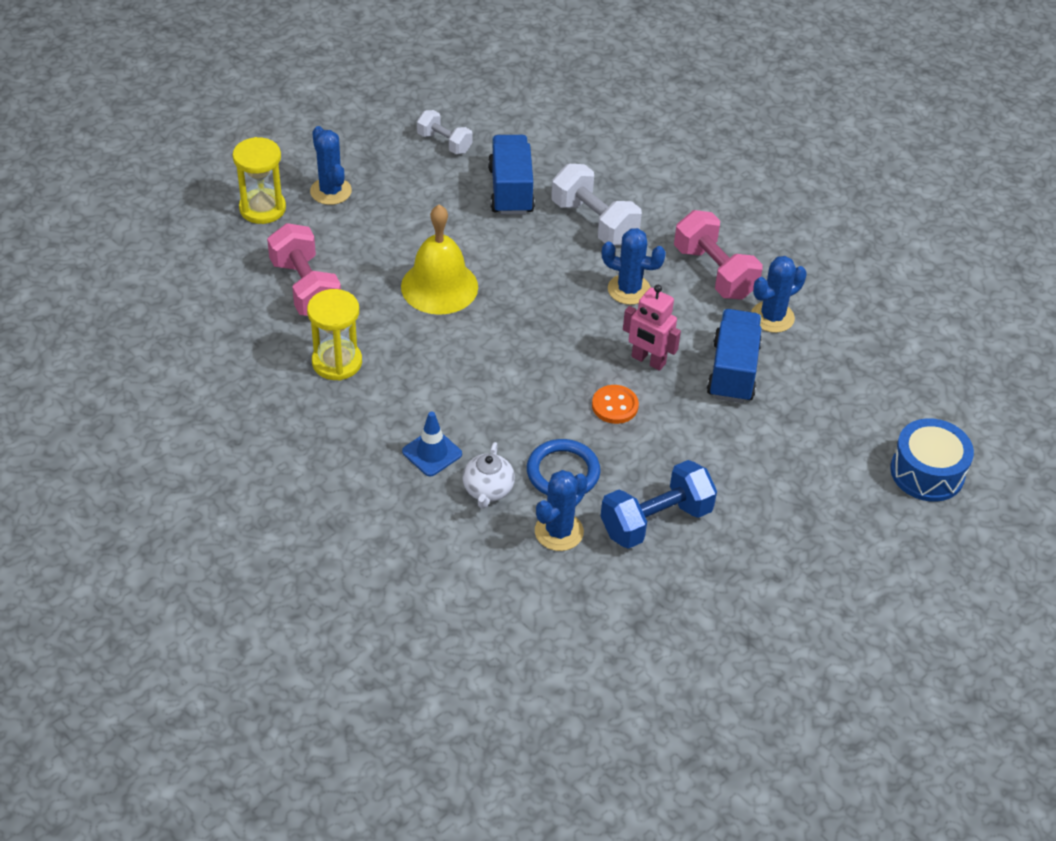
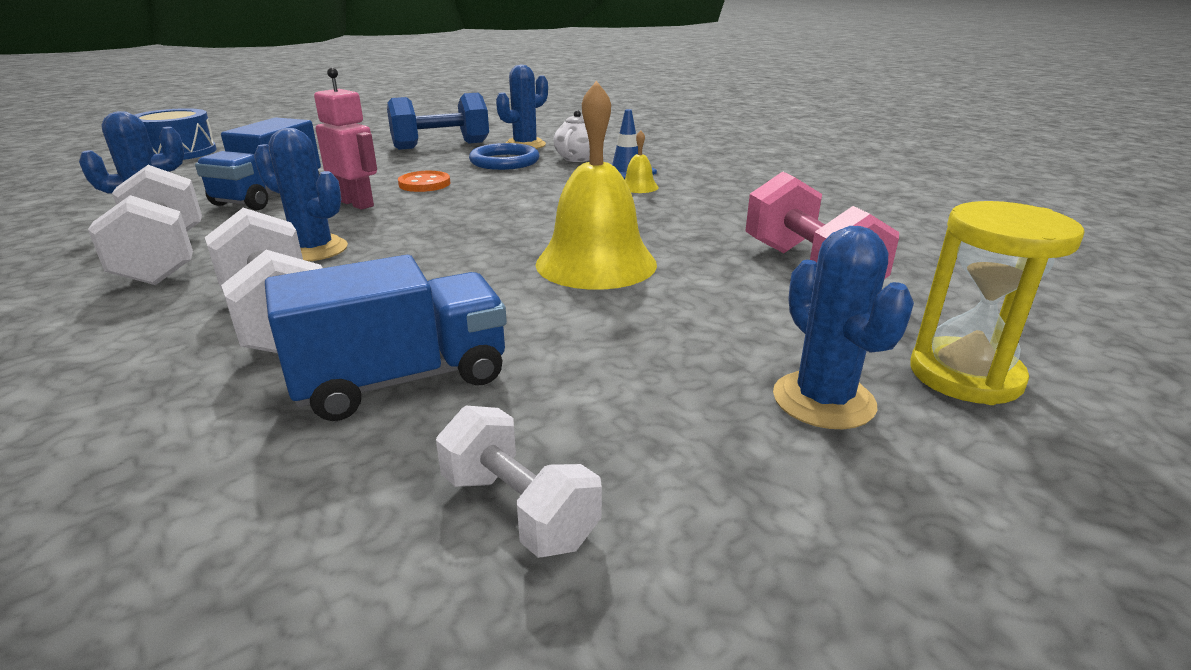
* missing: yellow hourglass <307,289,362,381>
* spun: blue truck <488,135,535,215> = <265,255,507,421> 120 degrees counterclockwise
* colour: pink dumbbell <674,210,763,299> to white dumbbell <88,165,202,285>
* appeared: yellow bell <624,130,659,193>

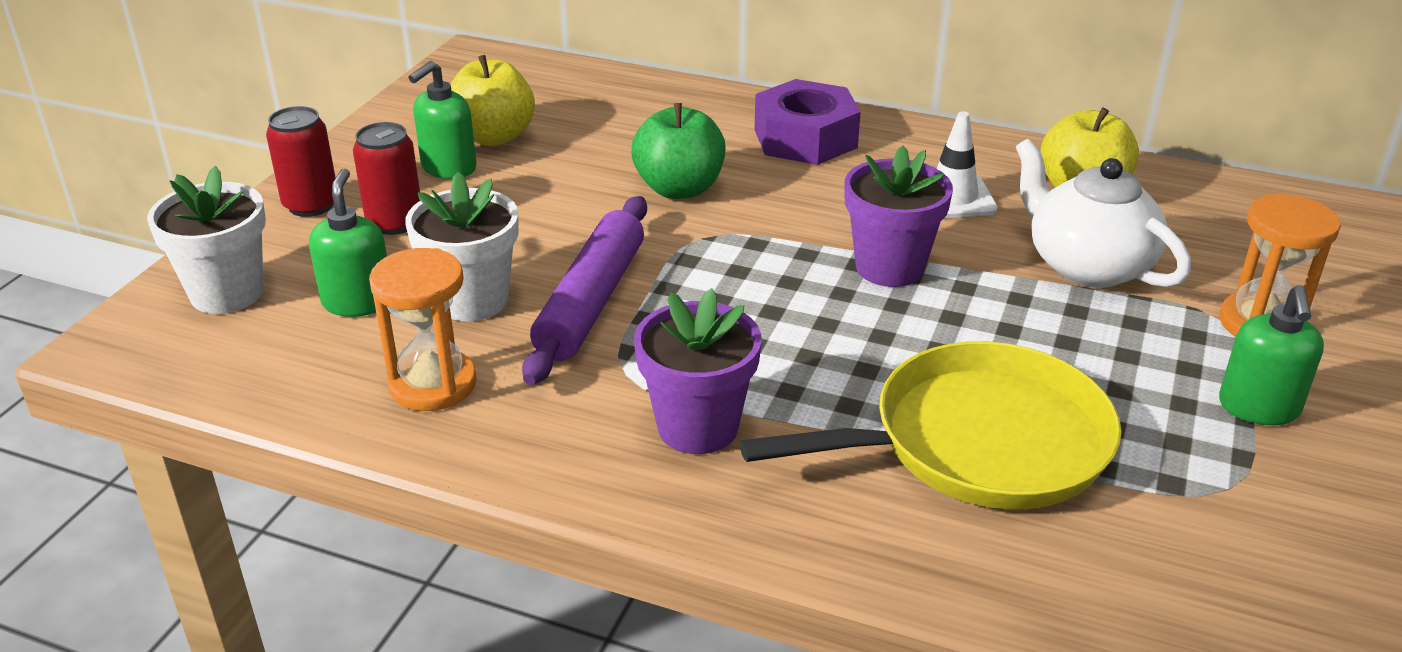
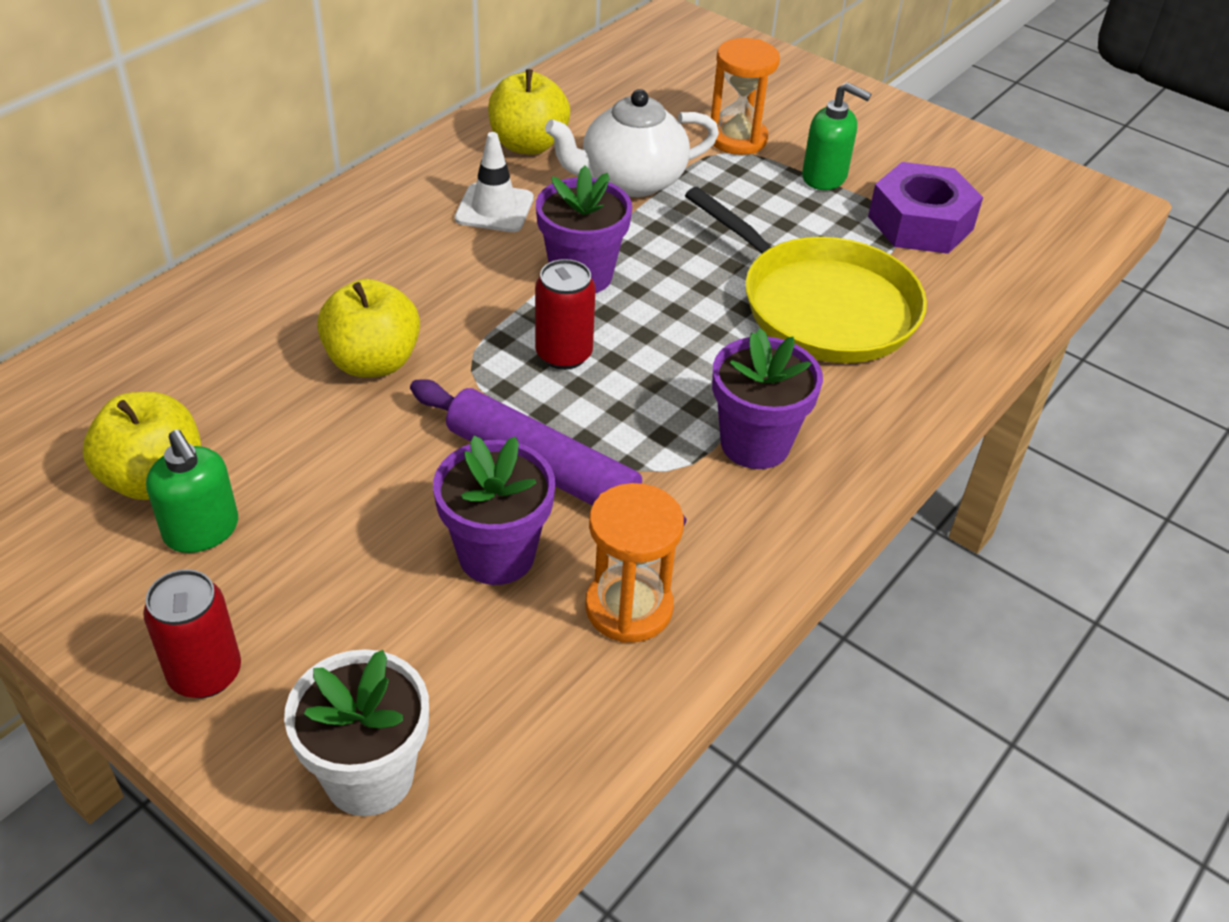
* missing: green soap dispenser <309,169,387,317>
* relocated: red can <353,122,421,235> to <535,259,596,370>
* colour: white flower pot <405,172,519,321> to purple flower pot <433,436,555,585>
* colour: green apple <631,103,726,199> to yellow apple <317,279,420,377>
* spun: yellow pan <739,341,1122,509> = <685,187,927,363> 135 degrees clockwise
* relocated: purple nut <755,79,861,165> to <868,162,983,254>

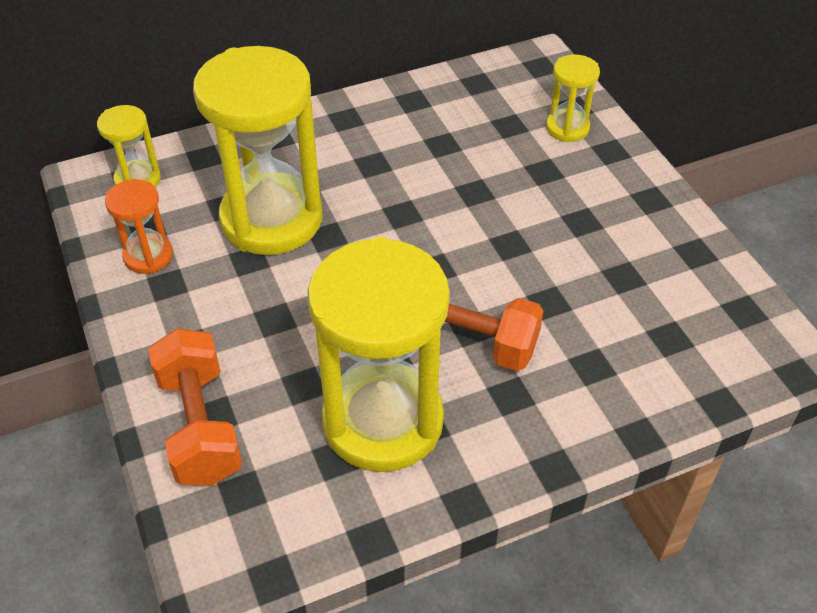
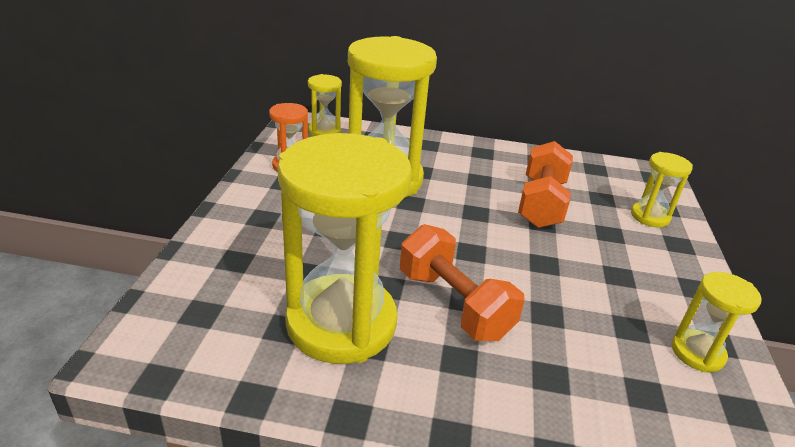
* relocated: orange dumbbell <148,328,242,486> to <518,141,573,228>
* appeared: yellow hourglass <672,272,762,373>

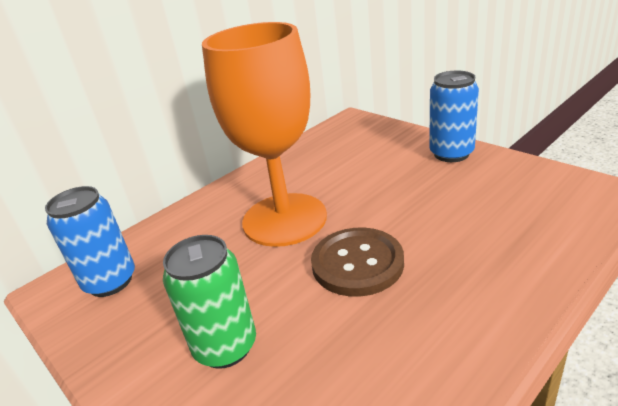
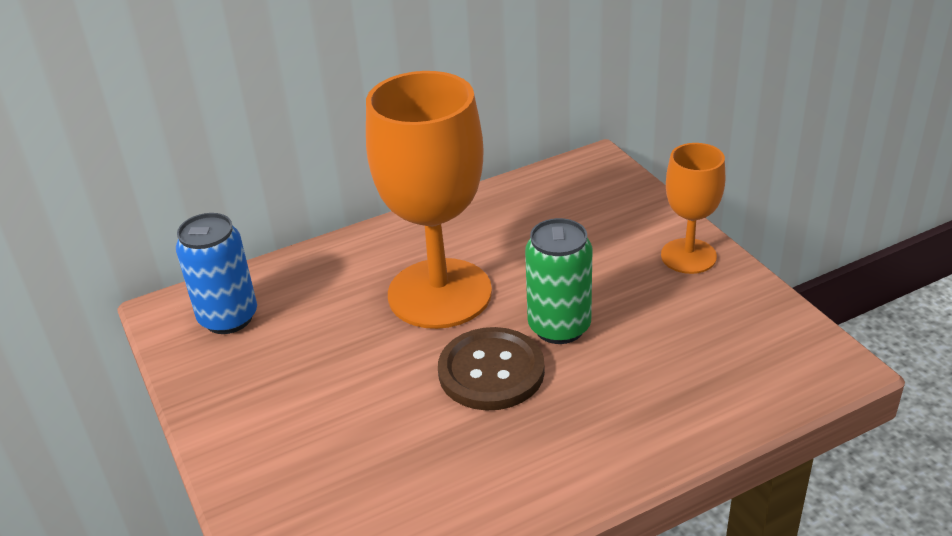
* relocated: green can <163,235,256,369> to <525,218,592,344>
* exchanged: blue can <429,71,479,162> to orange goblet <661,143,725,274>

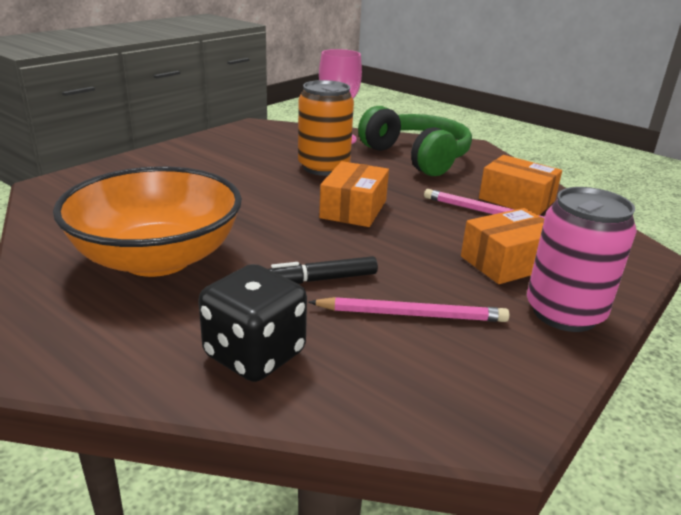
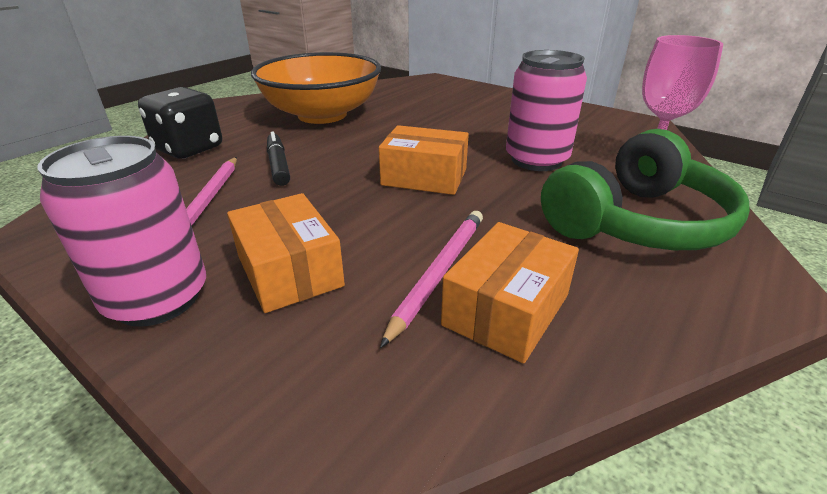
* colour: orange can <298,80,354,176> to pink can <506,50,587,171>

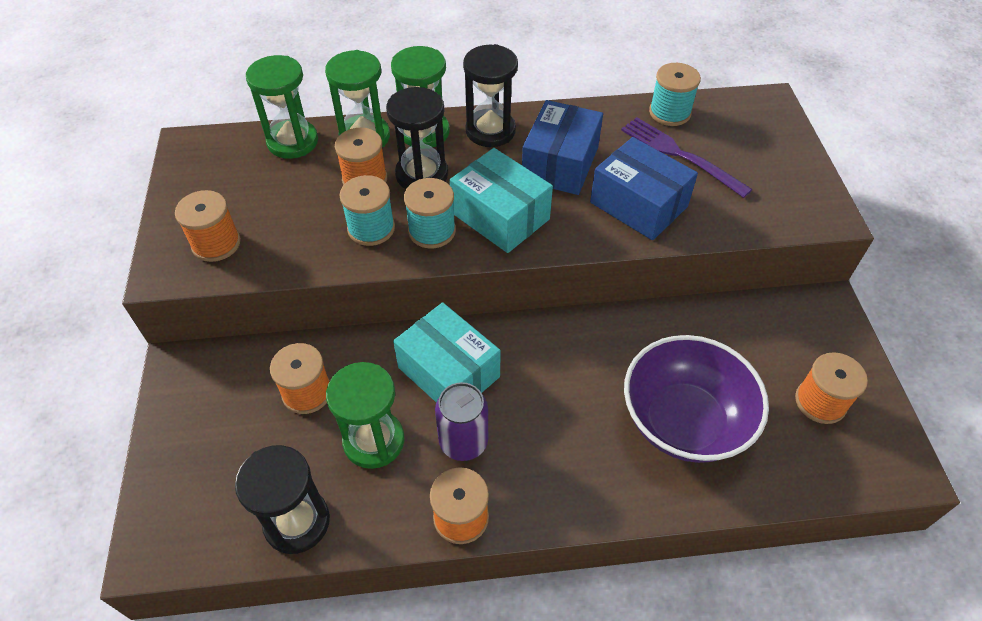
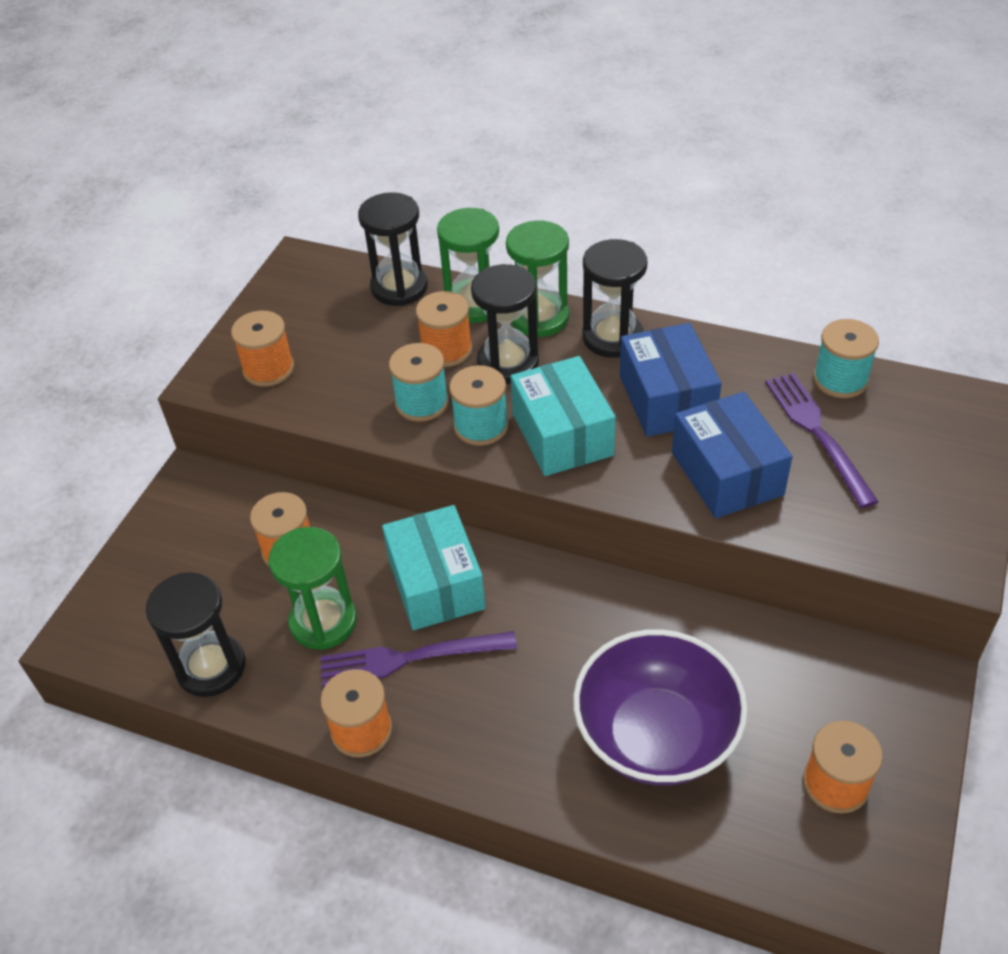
* colour: green hourglass <246,55,318,159> to black hourglass <358,192,428,306>
* exchanged: purple can <435,382,488,461> to purple fork <320,631,517,687>
* spun: blue box <522,100,603,195> = <619,323,721,437> 60 degrees counterclockwise

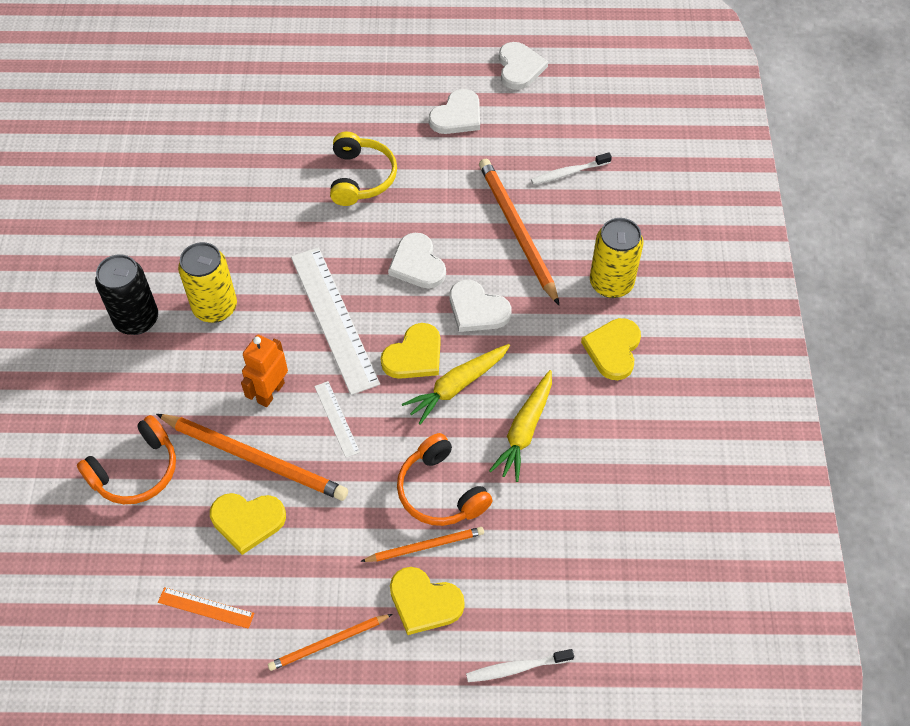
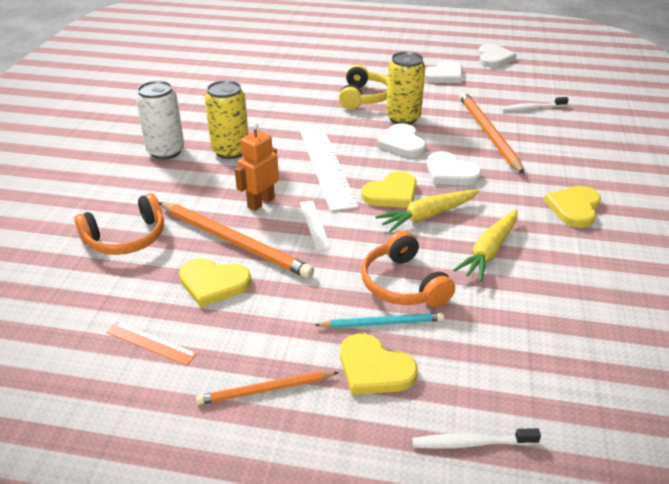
* colour: black can <95,254,158,335> to white can <136,81,184,159>
* colour: orange pencil <361,527,484,562> to turquoise pencil <315,313,444,328>
* relocated: yellow can <590,218,643,298> to <386,51,425,125>

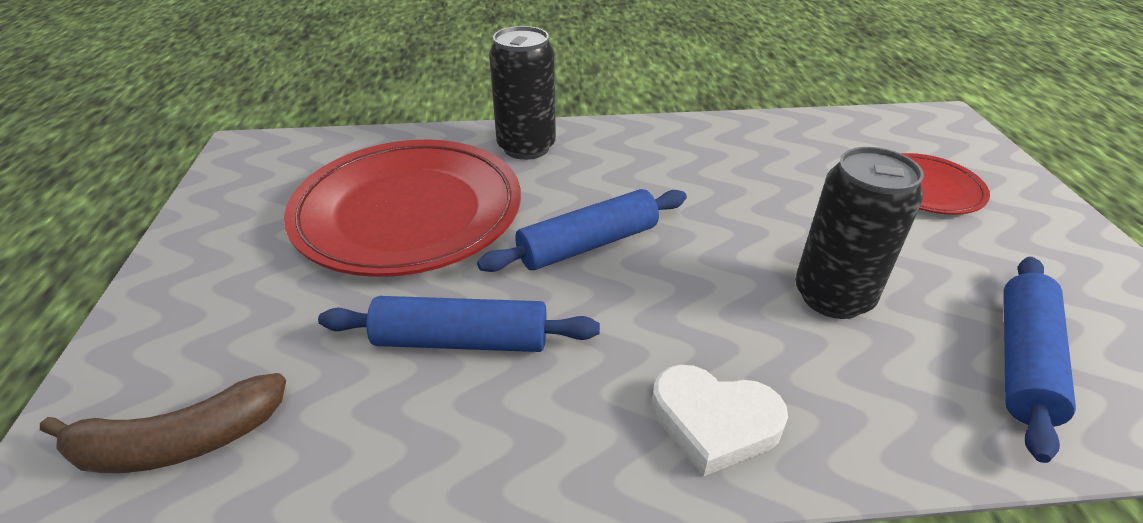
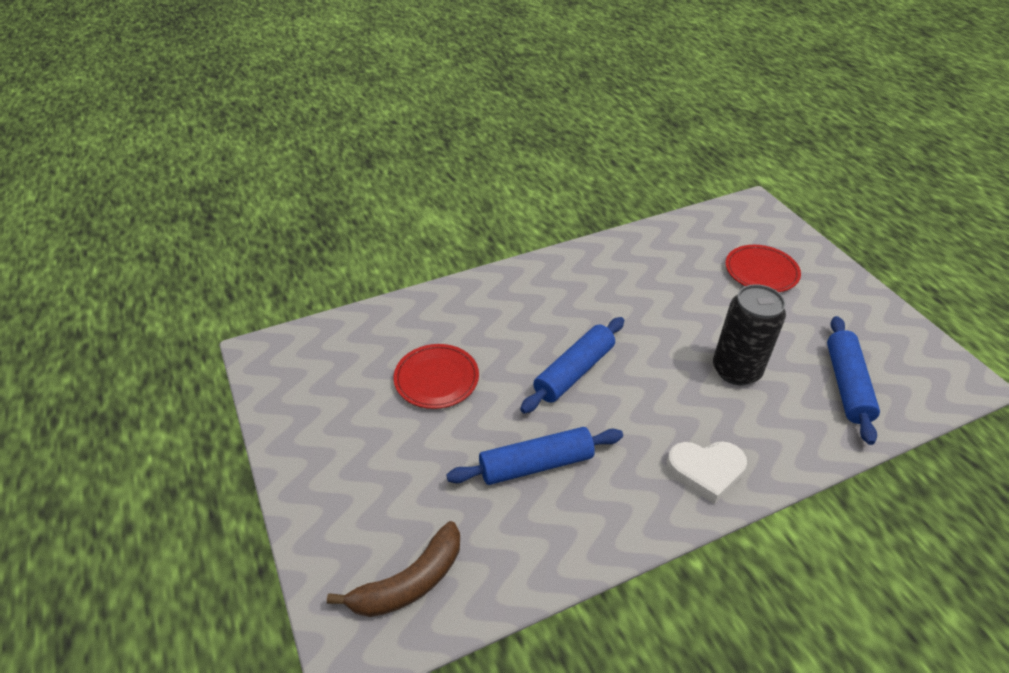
* size: red plate <284,140,521,277> = <394,344,479,409> x0.50
* missing: black can <489,26,556,160>

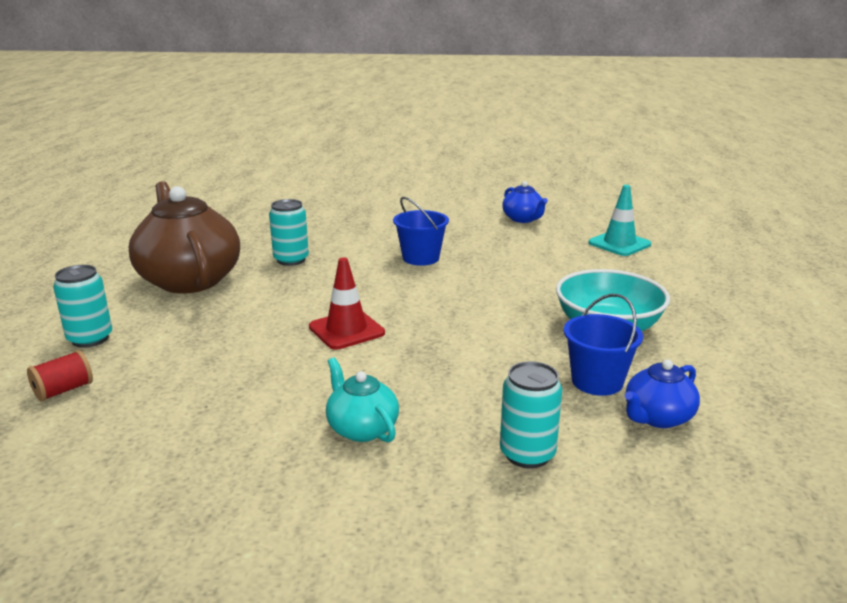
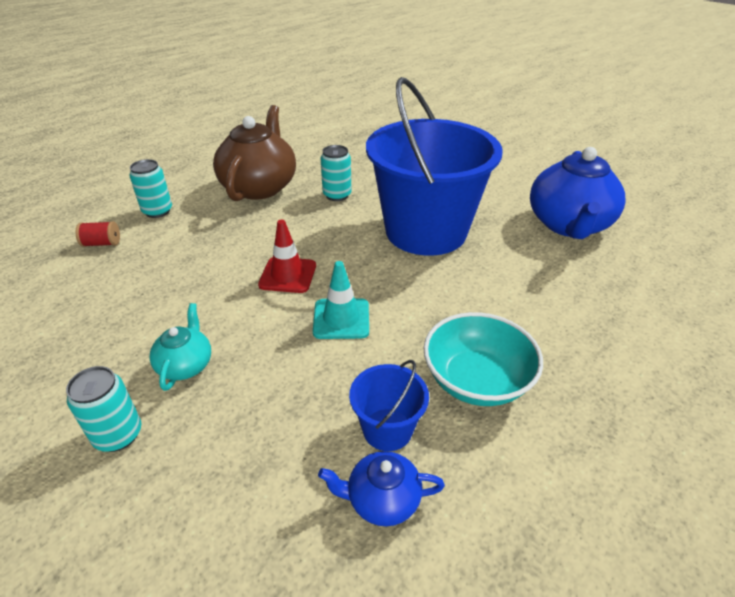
* size: blue bucket <393,197,449,266> = <366,77,503,256> x2.45
* relocated: turquoise can <500,361,562,468> to <66,366,141,452>
* size: blue teapot <502,181,548,223> = <530,147,625,239> x2.07
* relocated: turquoise traffic cone <589,185,651,256> to <313,261,369,339>

